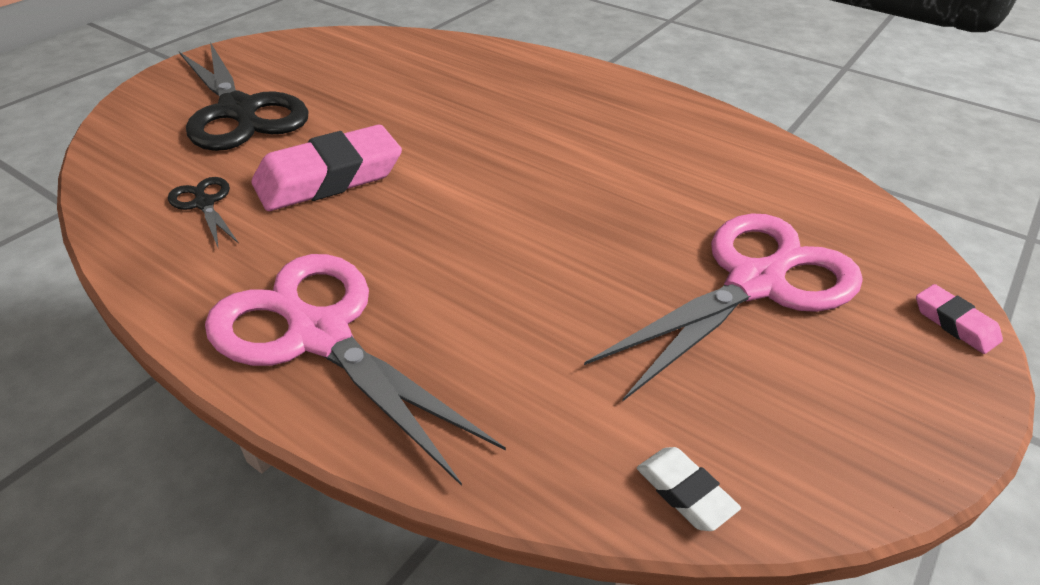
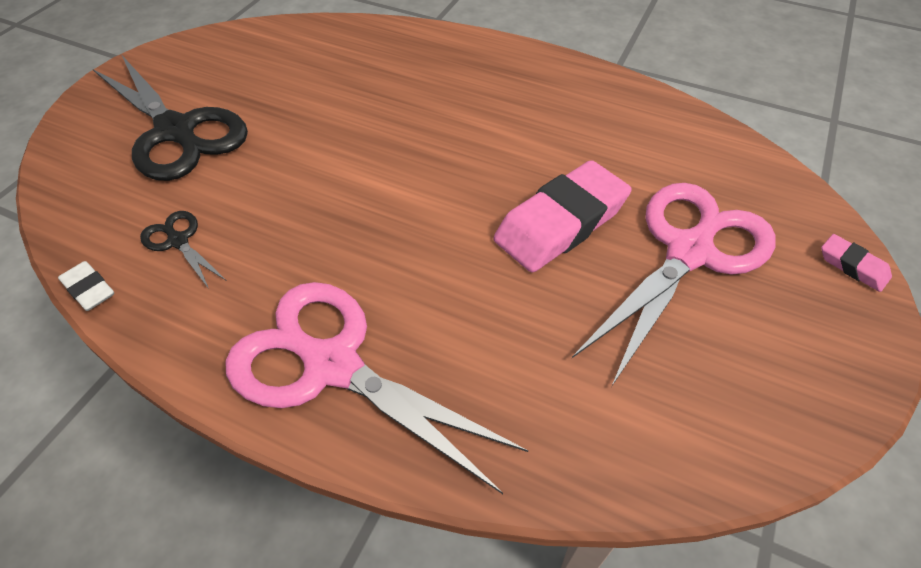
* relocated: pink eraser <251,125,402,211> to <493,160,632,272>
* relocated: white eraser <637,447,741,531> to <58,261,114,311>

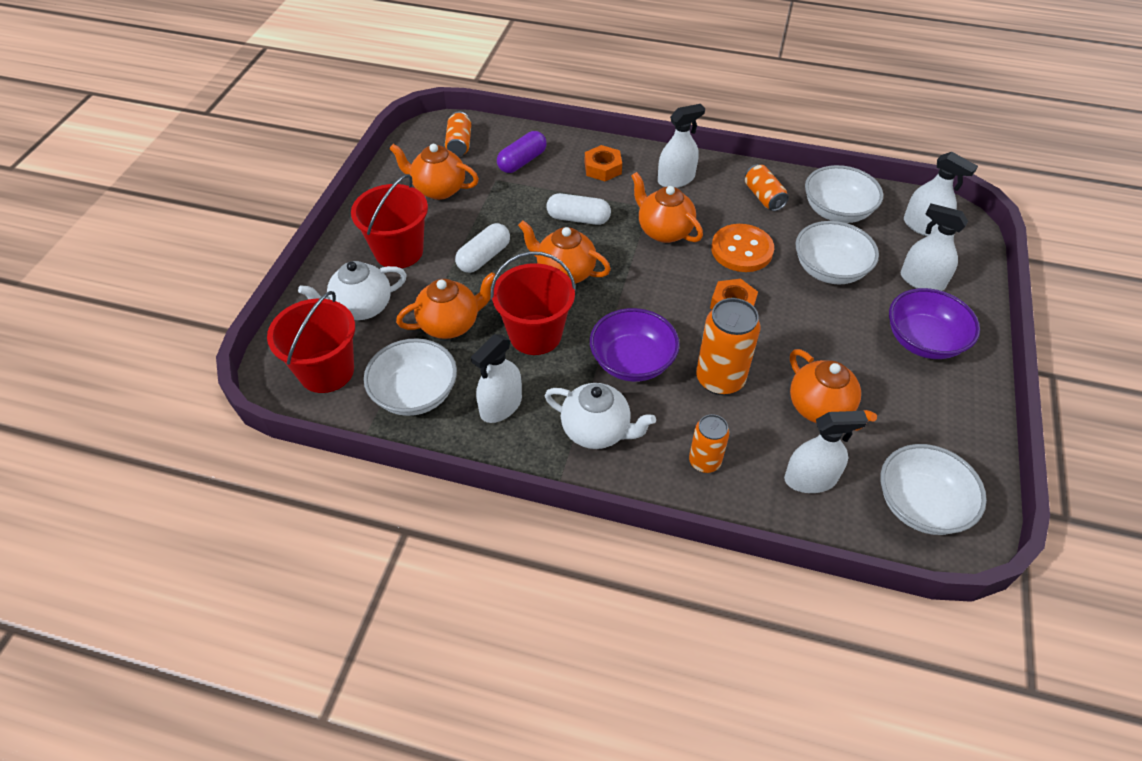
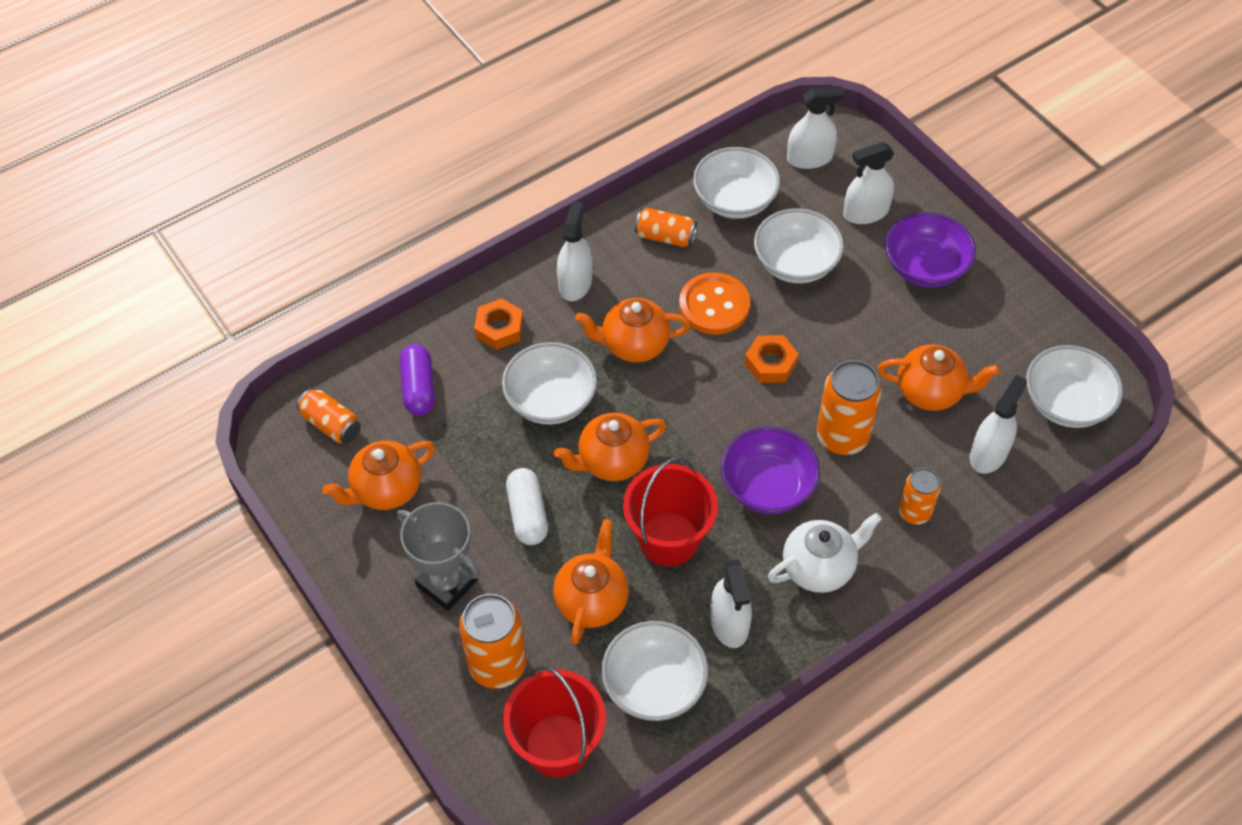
* exchanged: white teapot <298,261,407,320> to orange can <459,594,527,689>
* exchanged: red bucket <351,174,428,268> to grey trophy <397,502,480,611>
* exchanged: white capsule <546,193,611,225> to white bowl <502,342,597,425>

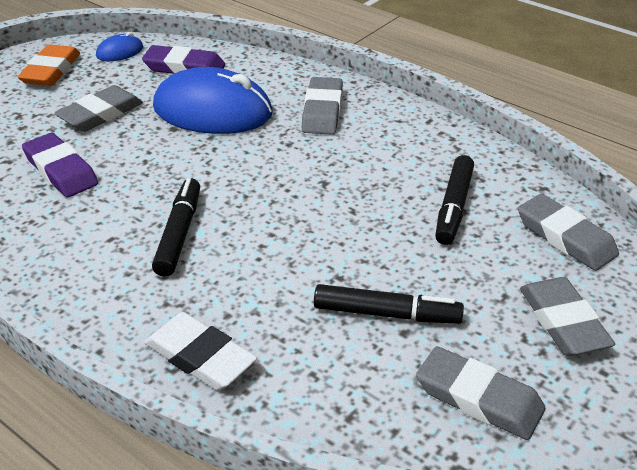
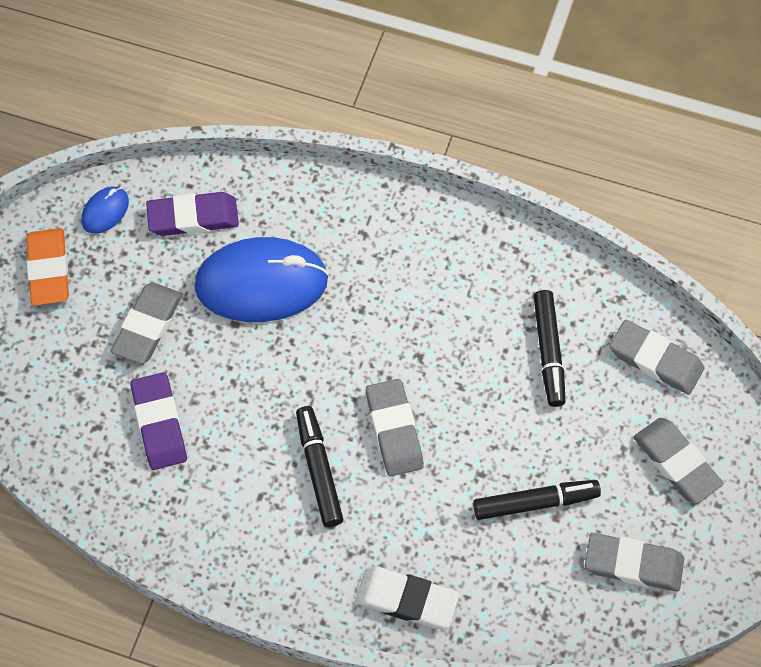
* spun: purple eraser <22,133,98,198> = <131,372,187,470> 45 degrees clockwise
* relocated: grey eraser <302,77,343,135> to <366,379,424,476>

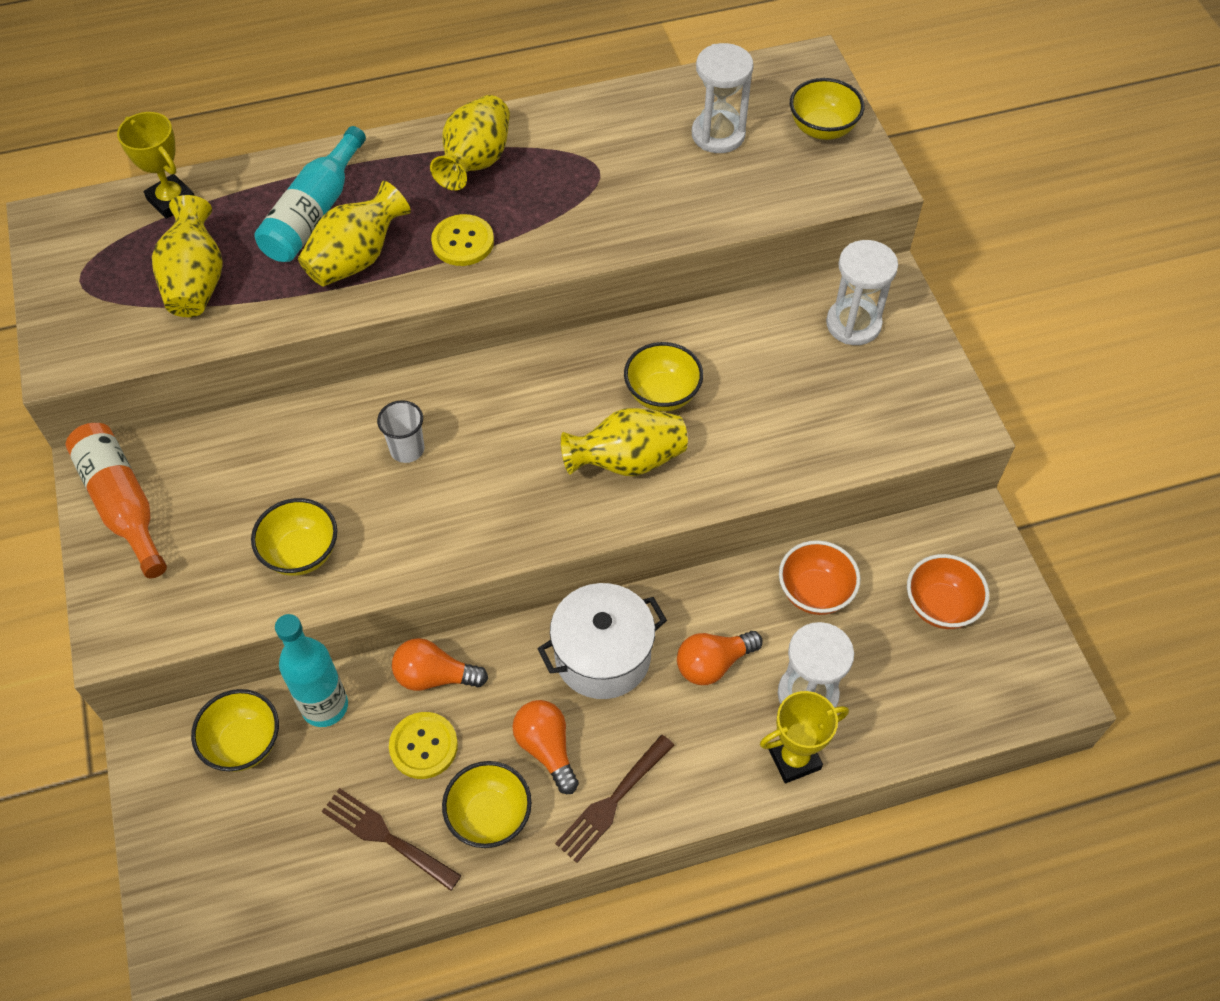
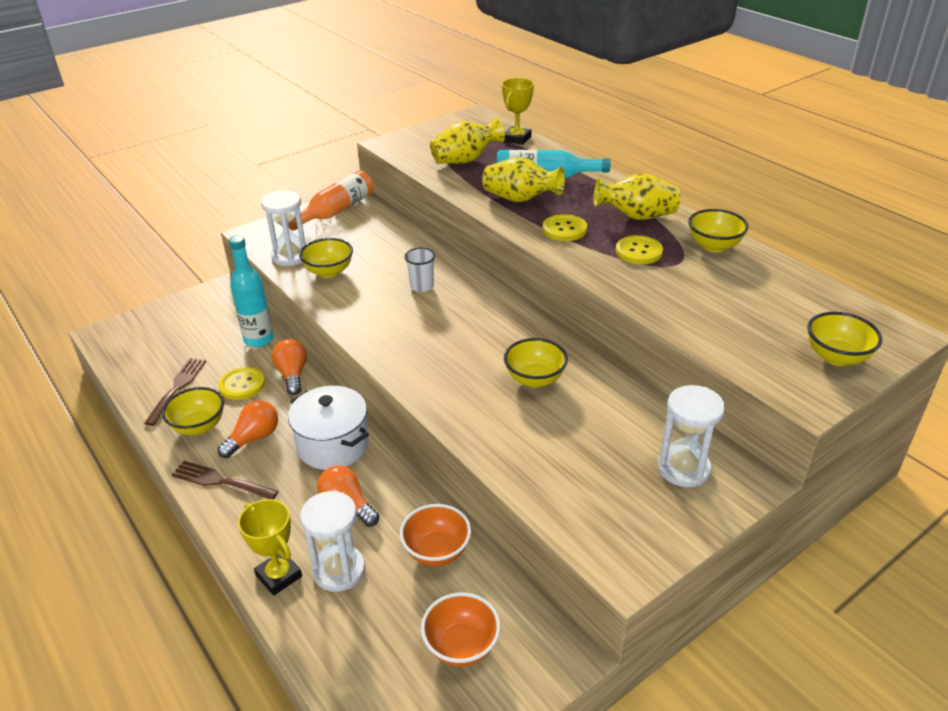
* relocated: yellow bowl <191,689,279,772> to <688,209,749,252>
* missing: yellow vase <561,408,688,476>
* relocated: white hourglass <692,43,753,153> to <261,190,306,266>
* appeared: yellow button <616,235,663,264>

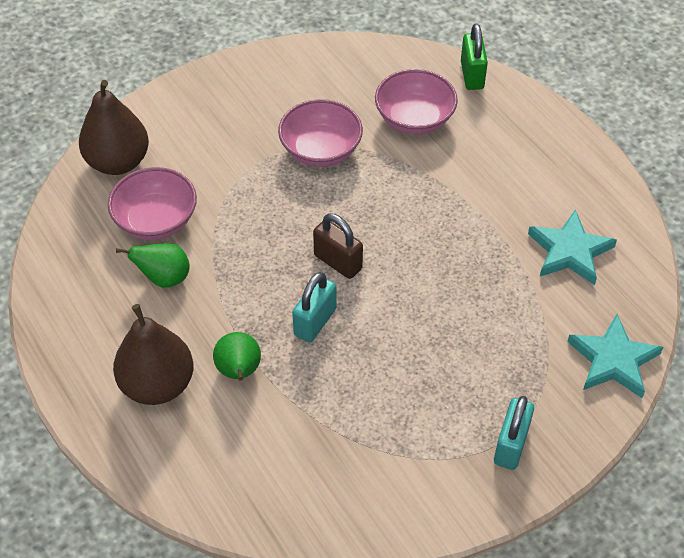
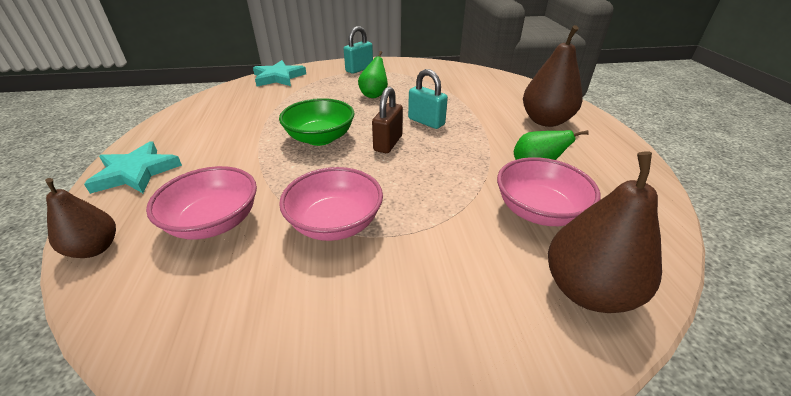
* relocated: green pear <213,332,261,381> to <358,51,388,98>
* spun: turquoise padlock <292,272,337,343> = <408,69,448,129> 75 degrees clockwise
* spun: brown padlock <313,213,363,279> = <372,87,403,153> 45 degrees clockwise
* exchanged: green padlock <461,23,488,90> to brown pear <45,178,116,258>
* relocated: turquoise star <528,209,617,285> to <84,141,182,194>
* appeared: green bowl <279,98,355,146>

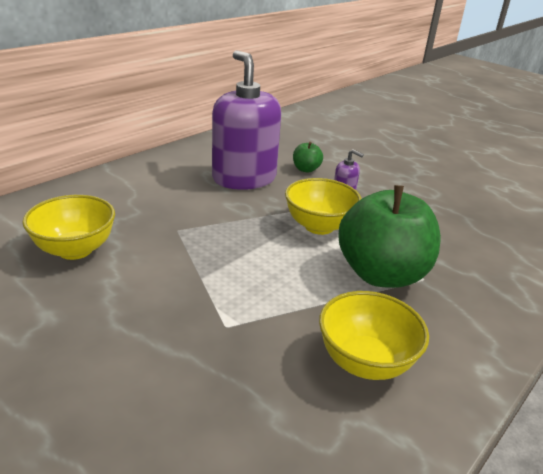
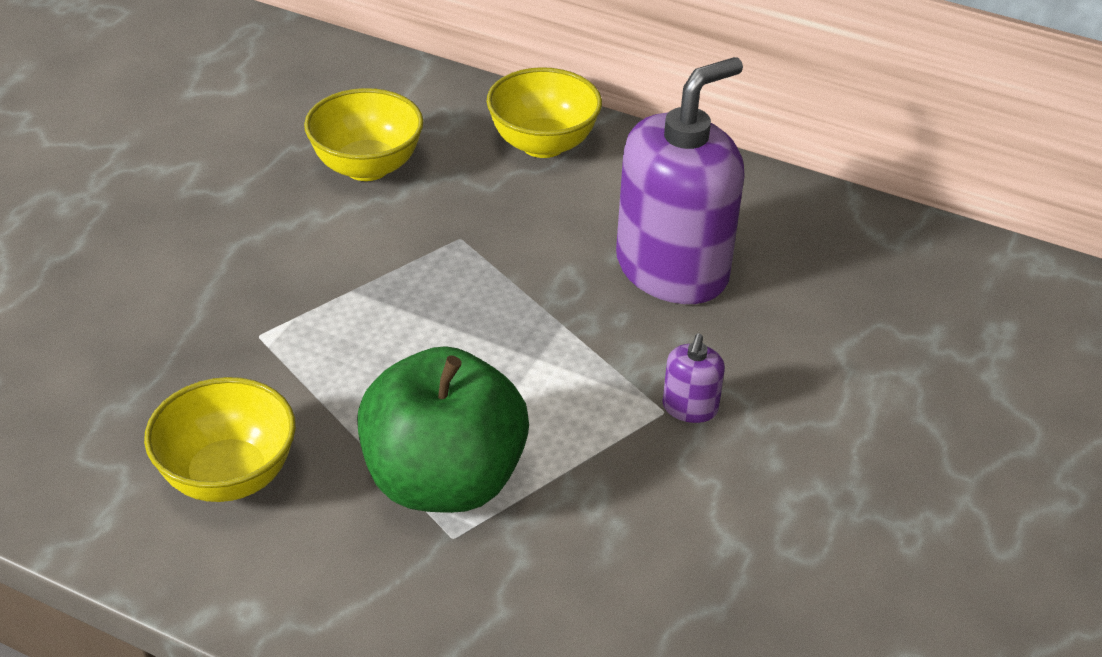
* relocated: yellow bowl <285,178,362,235> to <487,67,602,158>
* missing: green apple <293,142,323,173>

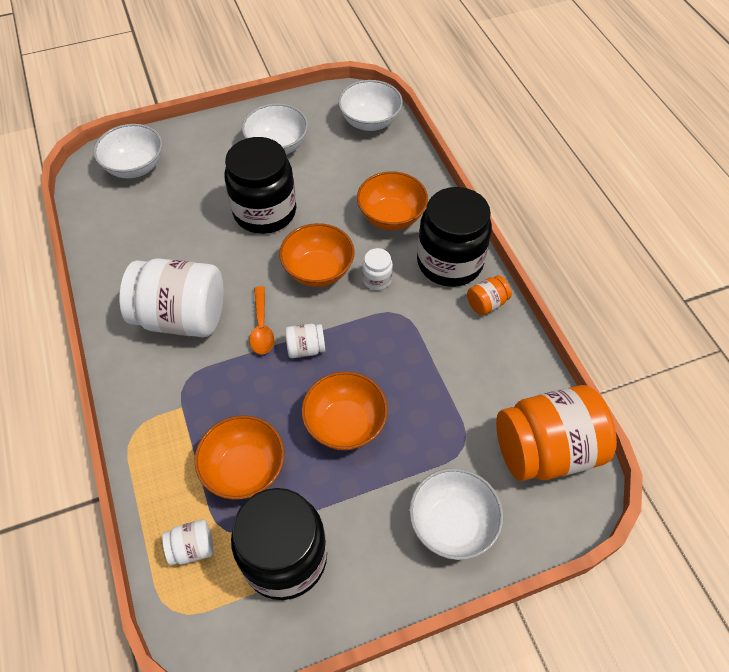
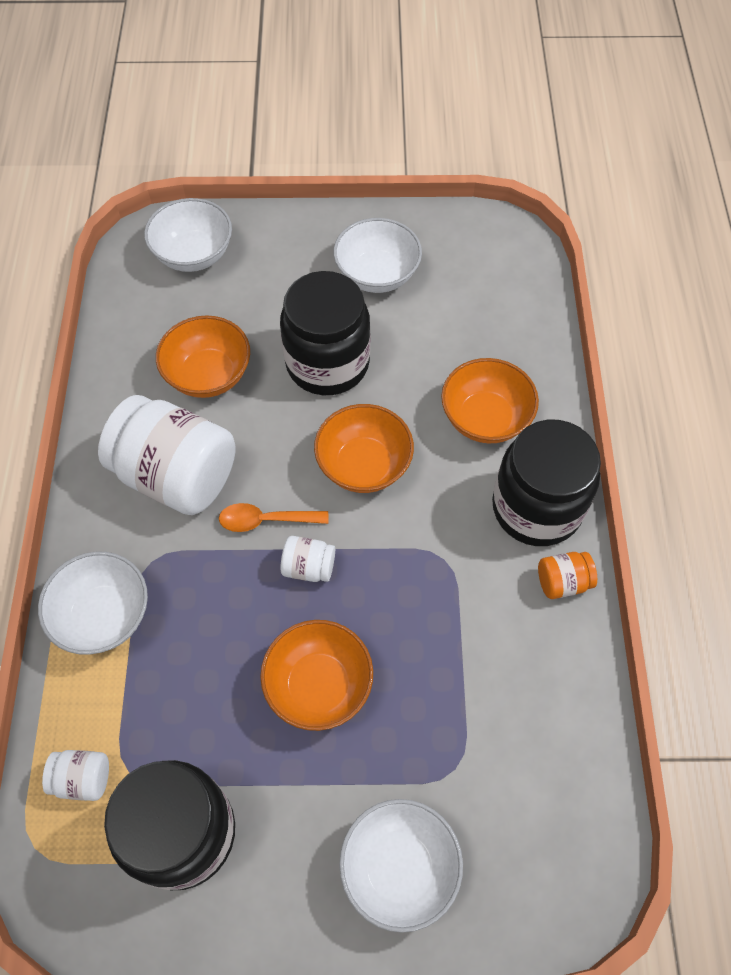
* relocated: orange bowl <194,415,284,500> to <156,315,250,398>
* spun: orange spoon <249,286,274,355> = <219,503,328,532> 75 degrees clockwise
* relocated: white bowl <338,80,403,131> to <38,552,148,655>
* missing: white jar <362,248,393,290>
* missing: orange jar <496,385,617,481>

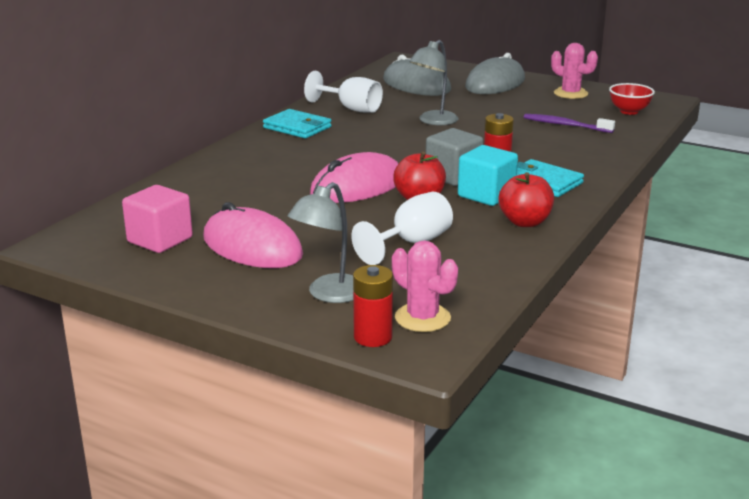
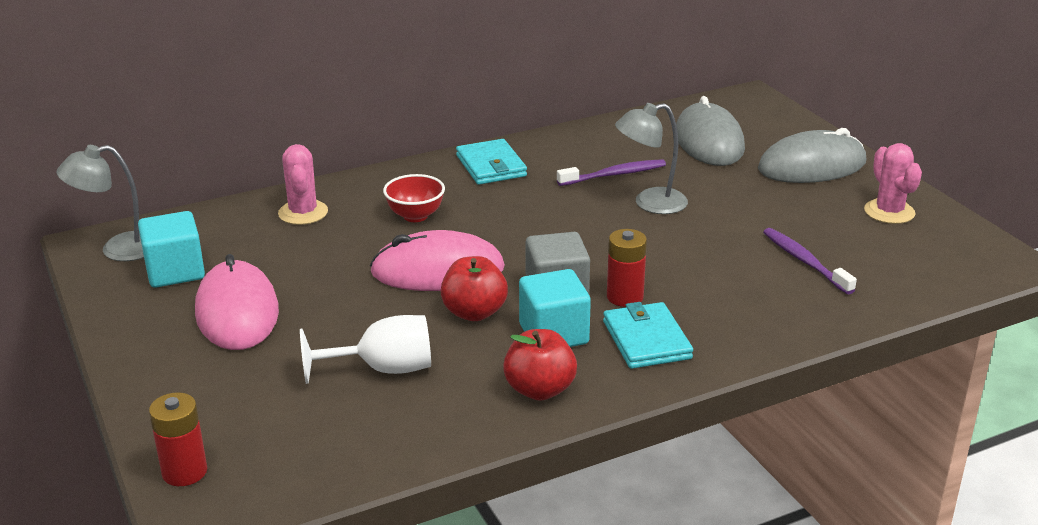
* colour: pink cube <122,185,193,253> to turquoise cube <138,211,205,288>
* relocated: grey lamp <288,182,354,303> to <56,145,144,261>
* missing: white goblet <304,71,383,113>
* relocated: pink cactus <392,240,458,332> to <278,144,328,225>
* relocated: red bowl <609,83,655,115> to <383,174,445,222>
* appeared: purple toothbrush <557,159,666,186>

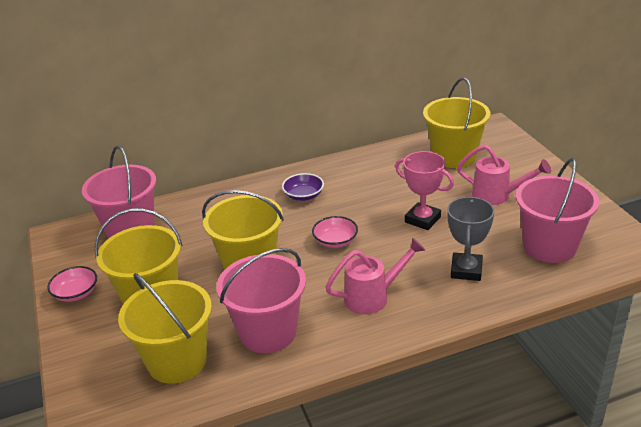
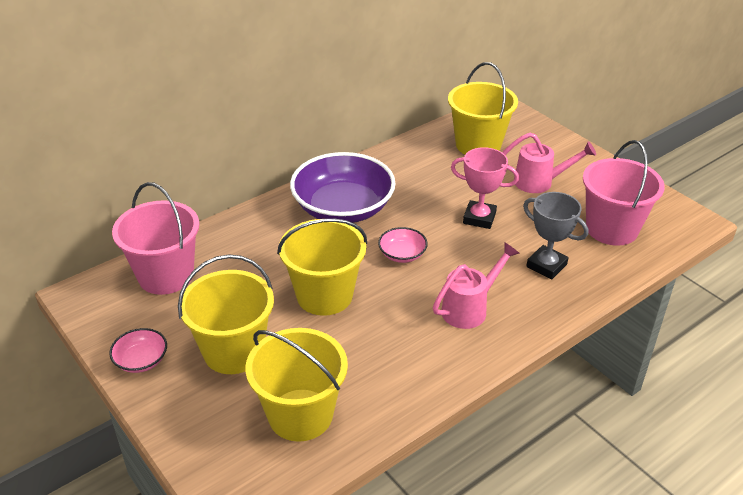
* missing: pink bucket <217,248,306,353>
* size: purple bowl <282,173,324,201> = <290,152,396,223> x2.25
* spun: grey trophy <447,197,494,281> = <523,192,588,279> 45 degrees counterclockwise

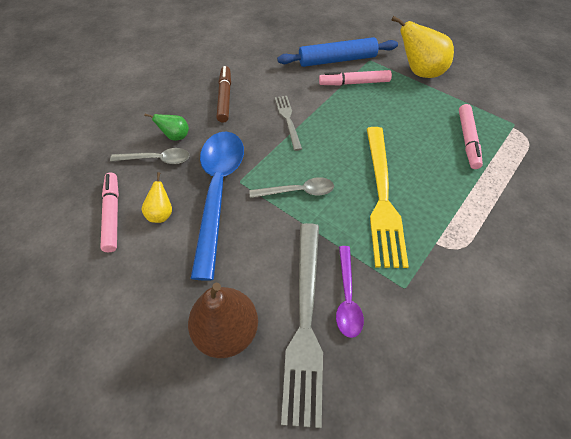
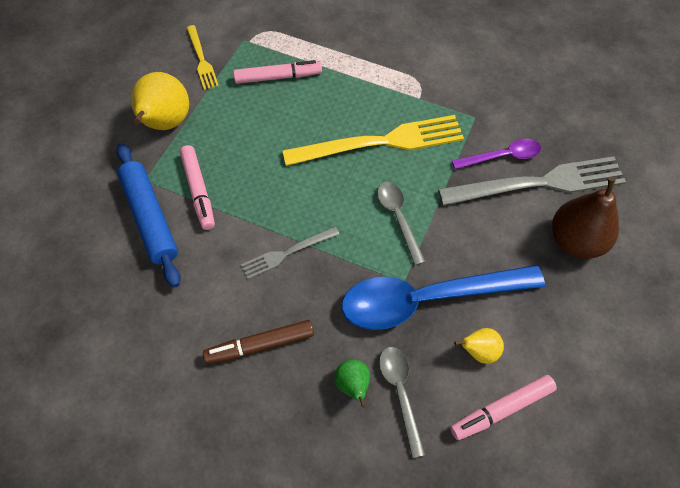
* appeared: yellow fork <187,25,219,90>

